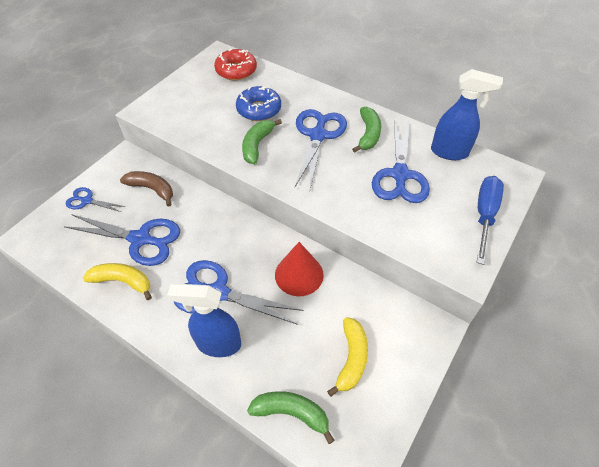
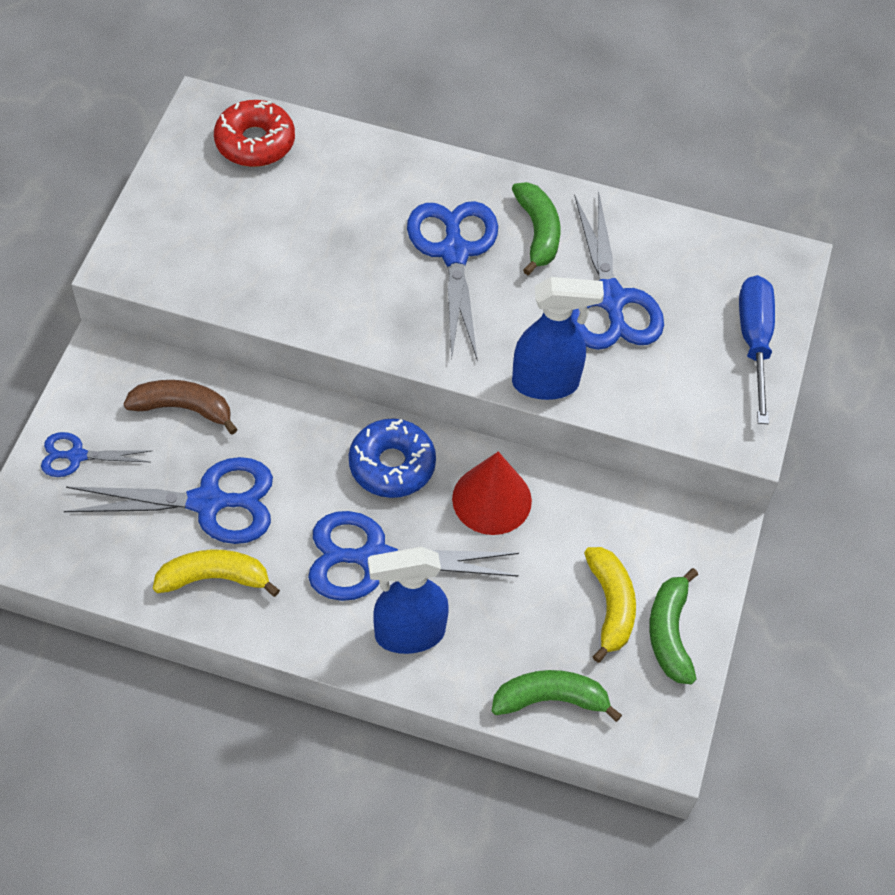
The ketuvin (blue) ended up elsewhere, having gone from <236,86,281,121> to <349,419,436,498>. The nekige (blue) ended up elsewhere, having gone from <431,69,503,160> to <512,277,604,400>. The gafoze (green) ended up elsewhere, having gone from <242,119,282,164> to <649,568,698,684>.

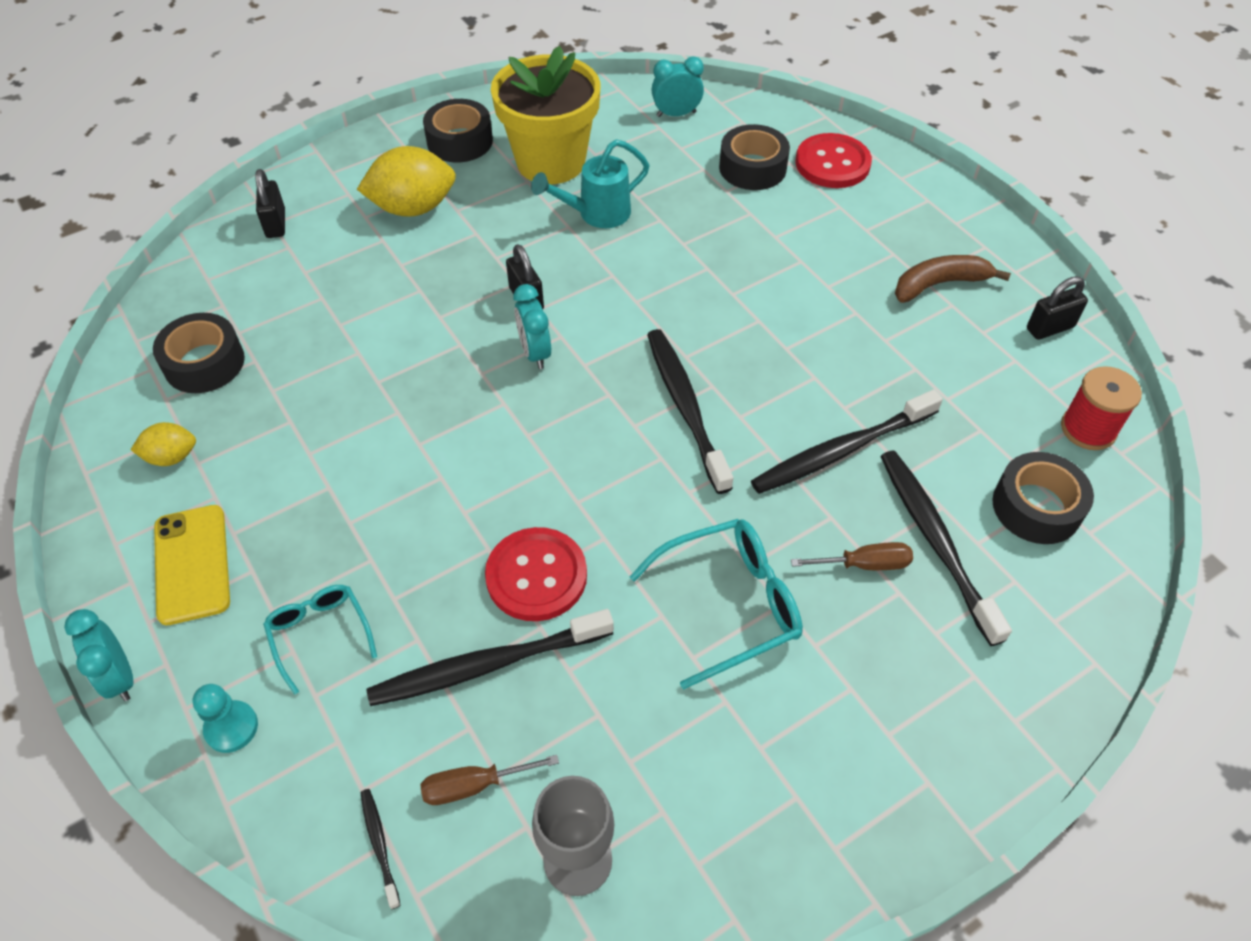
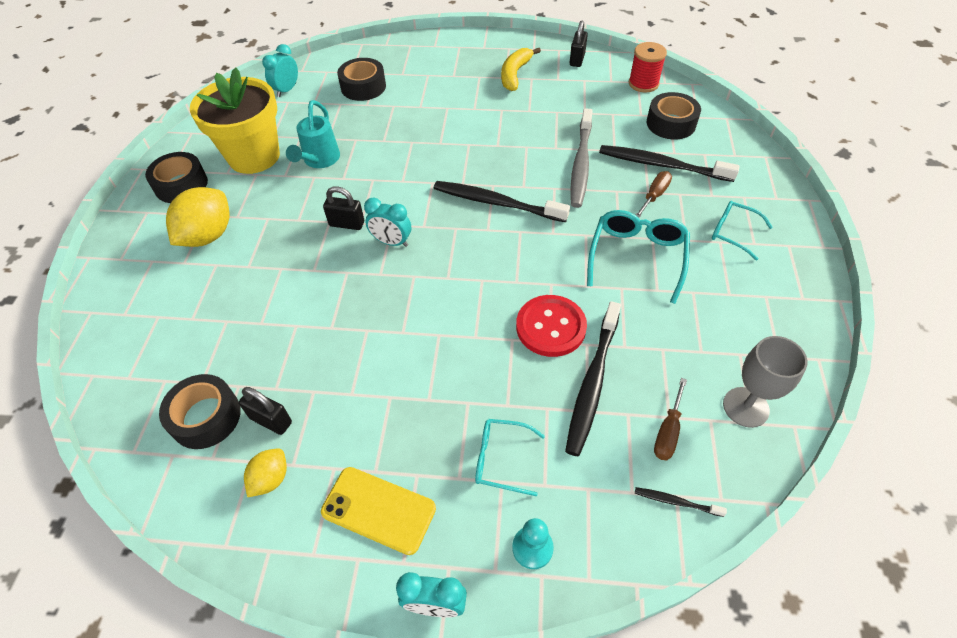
The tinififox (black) ended up elsewhere, having gone from <255,169,285,238> to <239,387,292,435>. What was the gafoze (brown) at <895,255,1011,303> turned into the gafoze (yellow) at <501,48,541,91>. What was the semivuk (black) at <751,390,943,494> turned into the semivuk (grey) at <570,108,593,208>. The second view gained the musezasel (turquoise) at <712,201,773,260>. The second view lost the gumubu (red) at <795,133,872,188>.

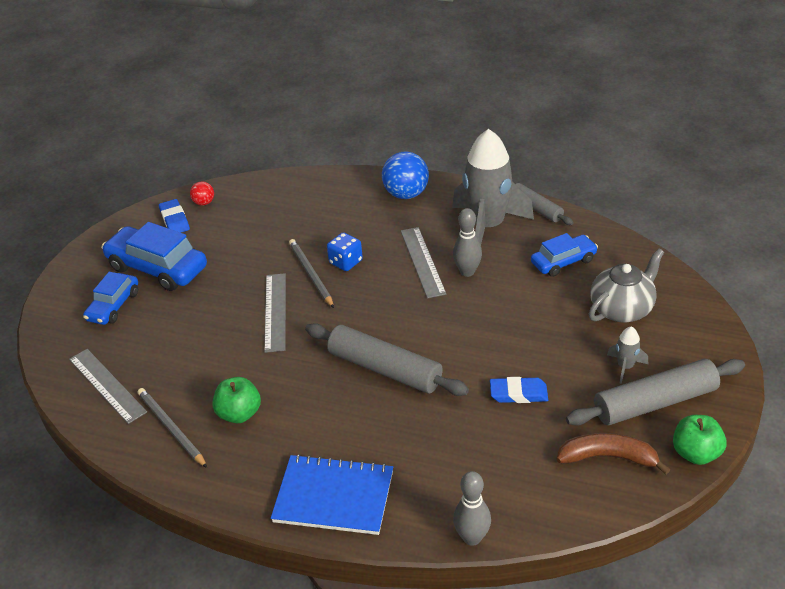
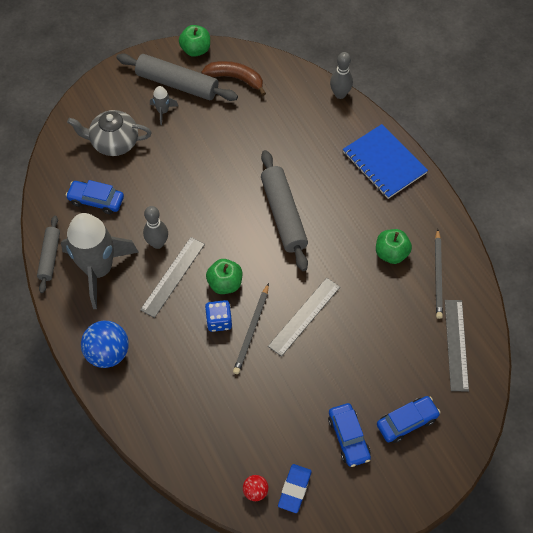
The gafoze (brown) at <556,433,670,474> ended up facing another way, 150 degrees clockwise from before. The second view gained the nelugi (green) at <206,259,242,294>. The size of the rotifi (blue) at <101,222,207,291> changed by a factor of 0.60. The second view lost the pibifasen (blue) at <490,377,548,403>.

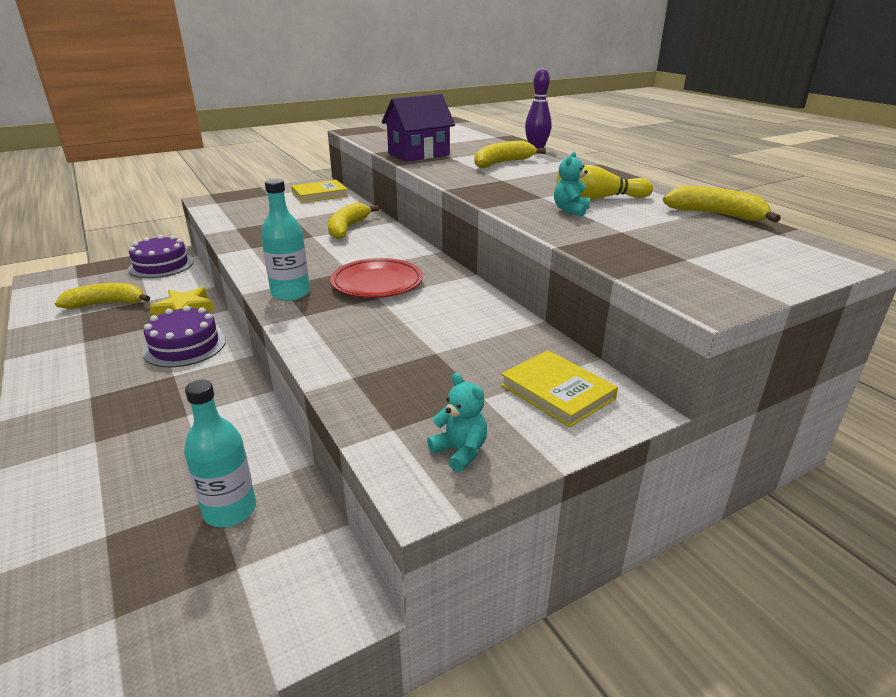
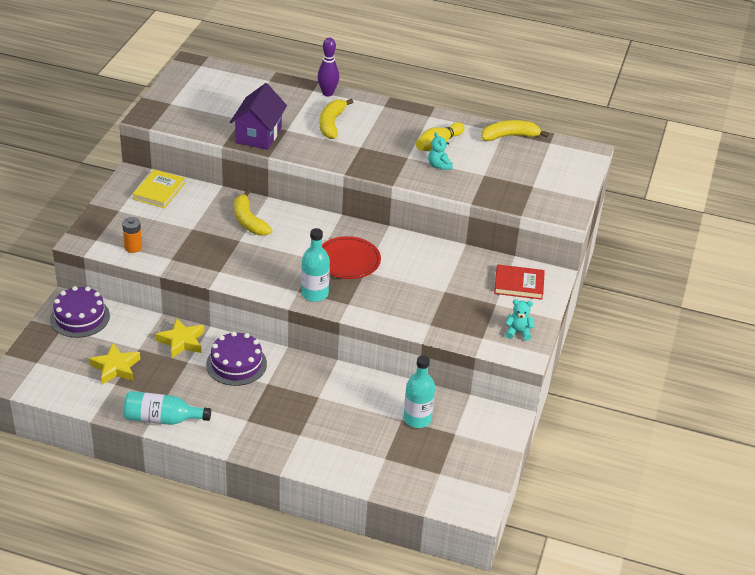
Where the gafoze (yellow) stood at <55,283,150,309>, the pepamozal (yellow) came to stand at <89,343,140,384>. The second view gained the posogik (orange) at <122,217,142,253>. The second view gained the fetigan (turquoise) at <124,391,211,425>. What was the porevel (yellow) at <501,350,618,428> turned into the porevel (red) at <494,264,545,300>.

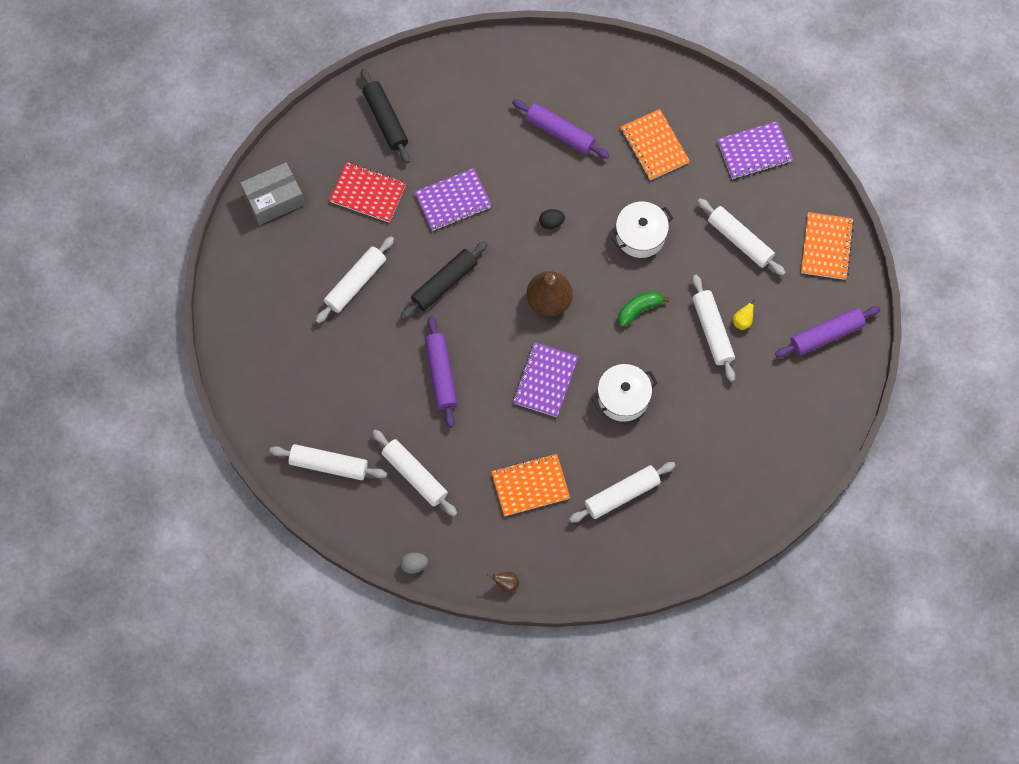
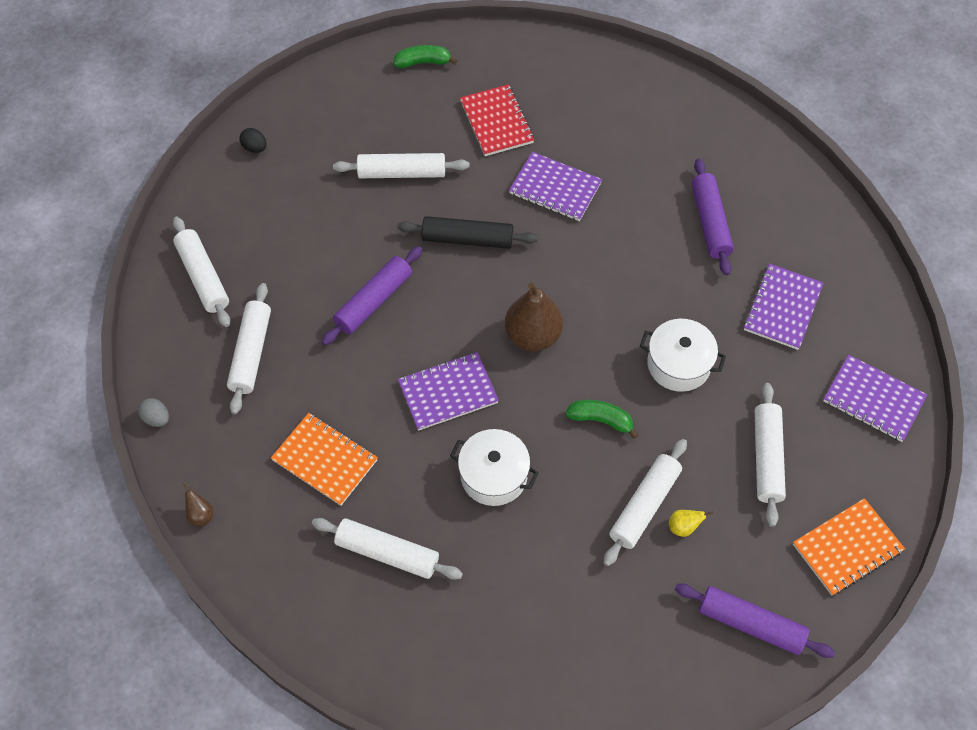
The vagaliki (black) ended up elsewhere, having gone from <539,209,565,229> to <239,128,267,153>. Where the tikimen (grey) stood at <240,162,305,225>, the gafoze (green) came to stand at <393,45,457,68>. What was the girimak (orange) at <621,109,690,180> turned into the girimak (purple) at <743,264,823,350>. The second view lost the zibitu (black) at <361,69,410,163>.

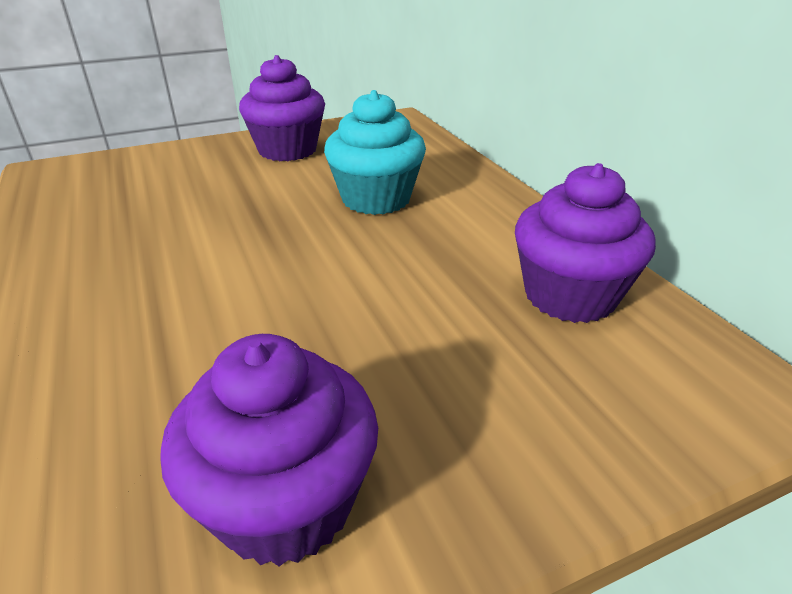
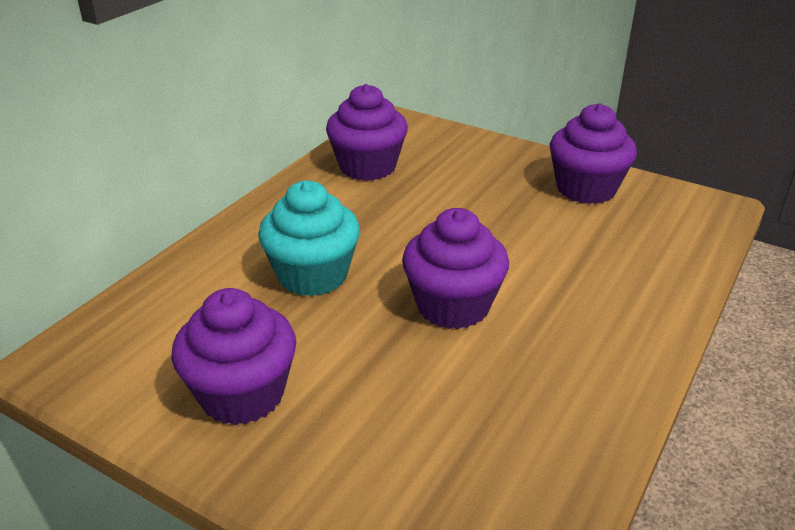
The second view gained the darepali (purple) at <402,208,509,329>.

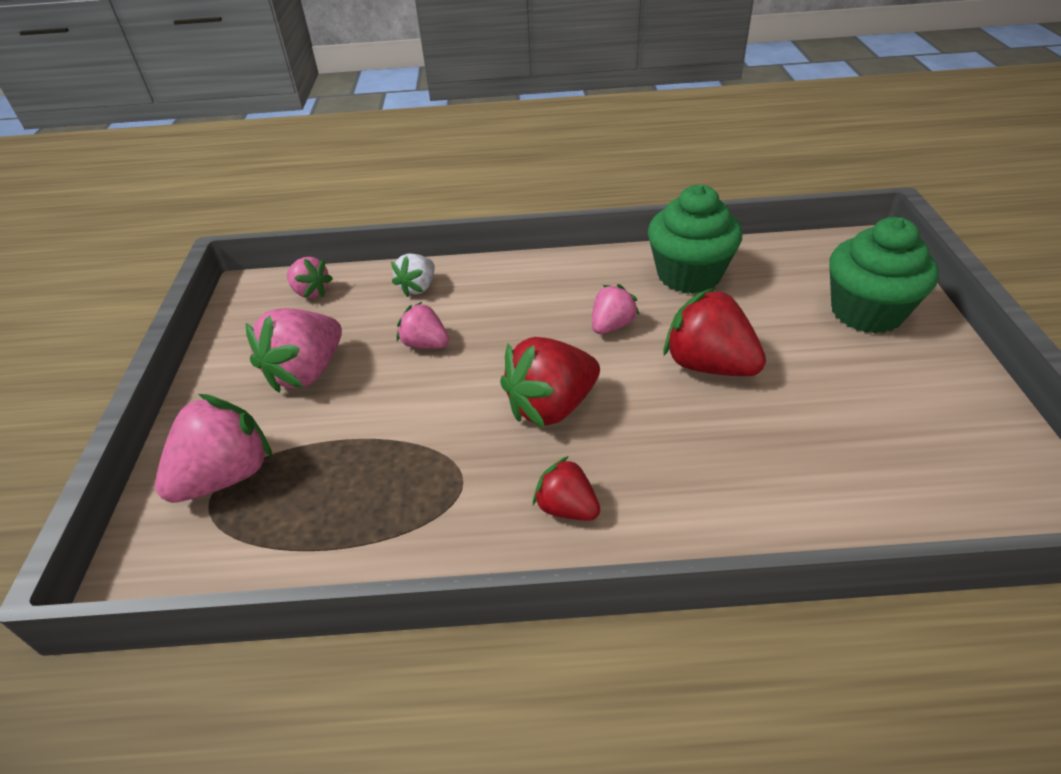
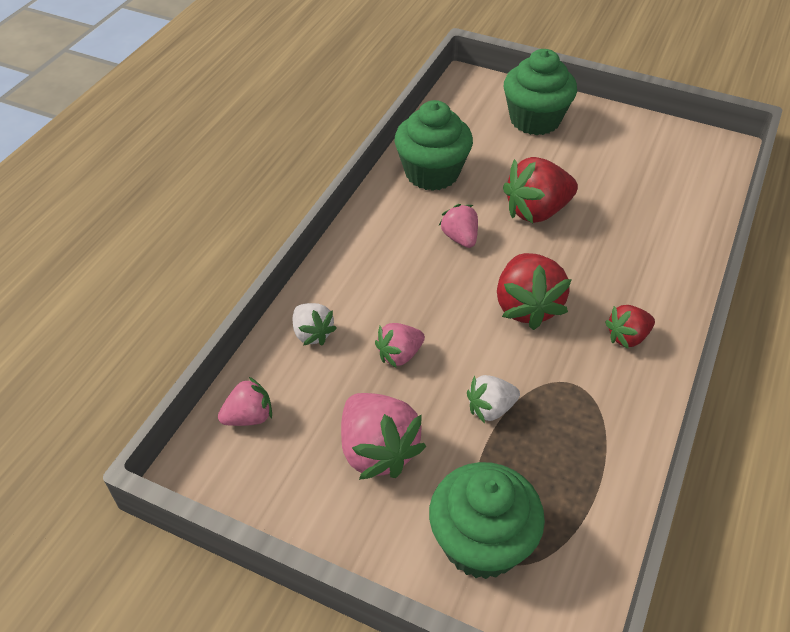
Where the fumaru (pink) stood at <155,394,273,503>, the darepali (green) came to stand at <429,462,545,579>. The second view gained the fumaru (white) at <467,375,520,423>.

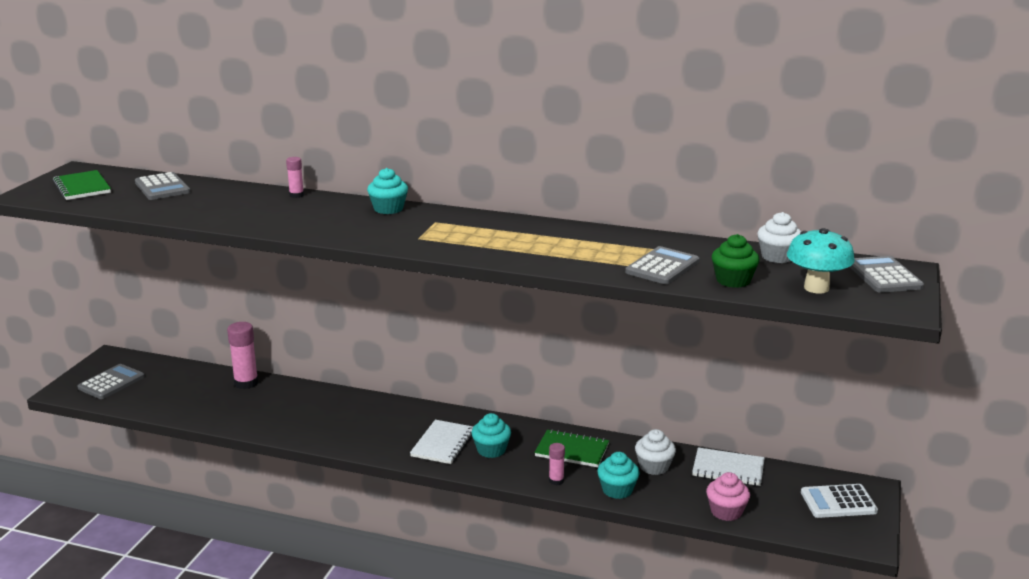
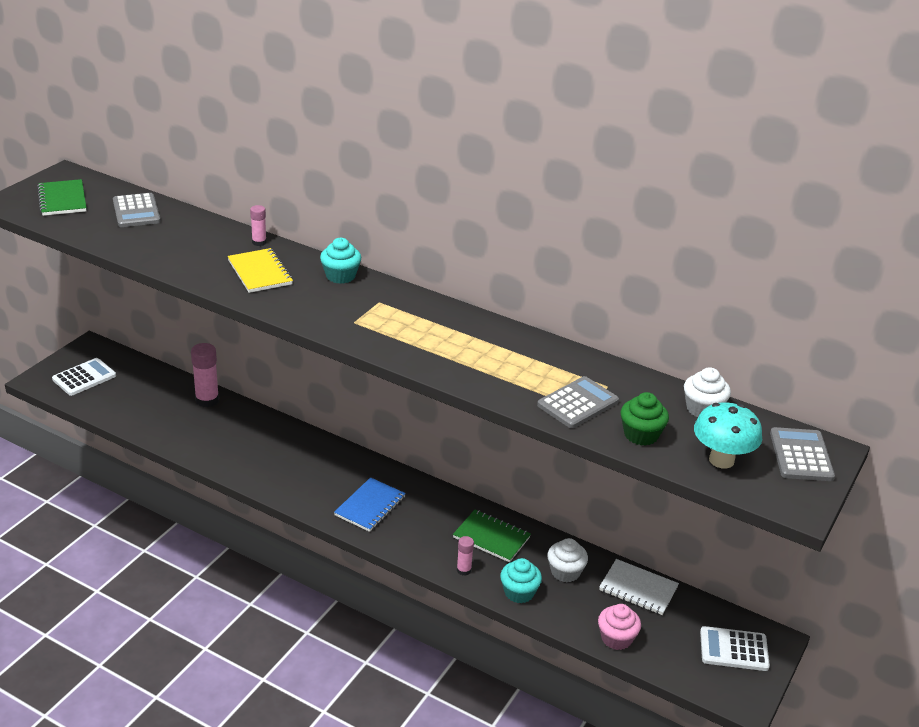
What was the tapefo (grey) at <78,364,145,399> turned into the tapefo (white) at <52,358,116,396>. The second view gained the girimak (yellow) at <228,248,293,293>. What was the girimak (white) at <410,420,473,464> turned into the girimak (blue) at <334,477,406,532>. The second view lost the darepali (turquoise) at <471,413,511,458>.

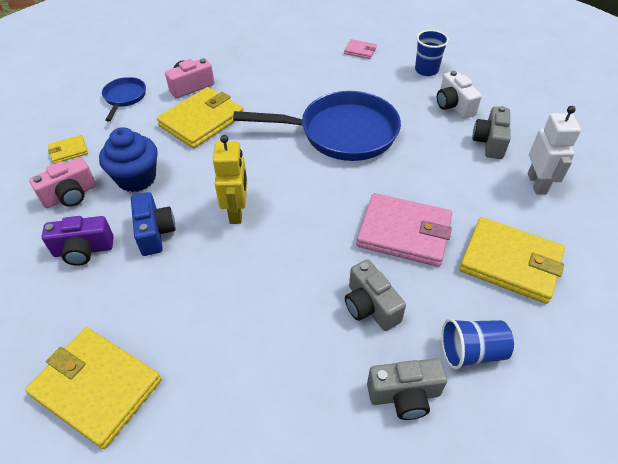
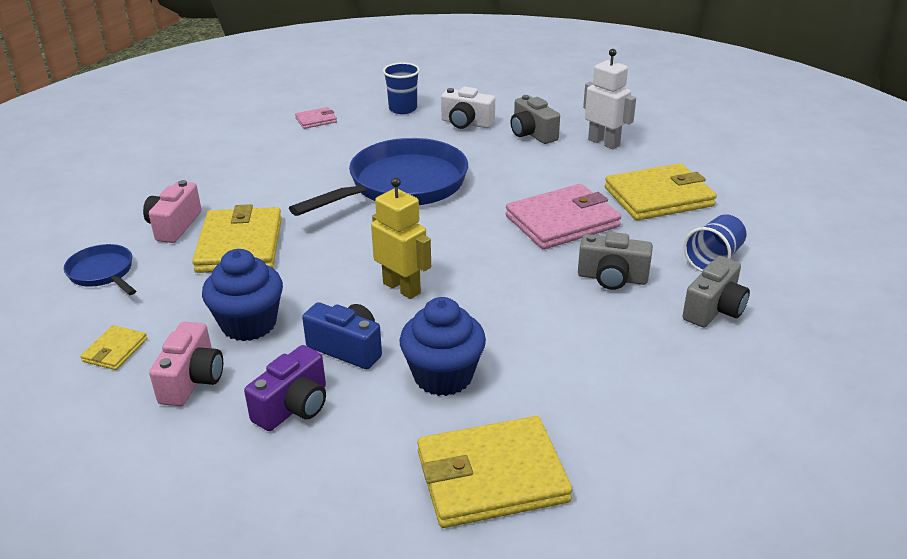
The second view gained the darepali (blue) at <399,297,486,396>.

